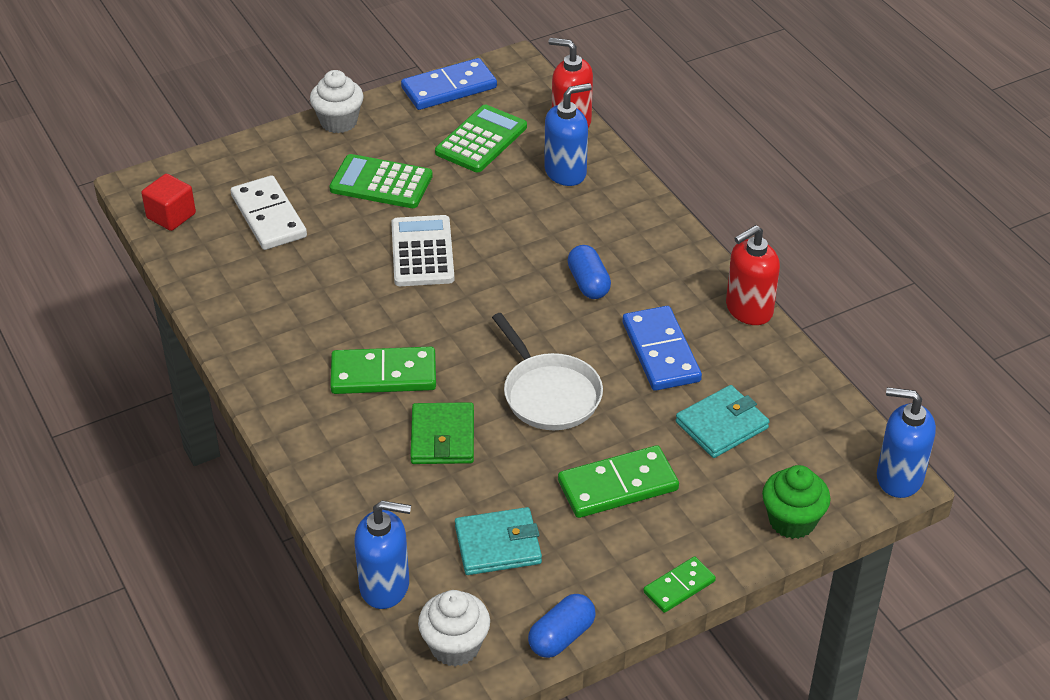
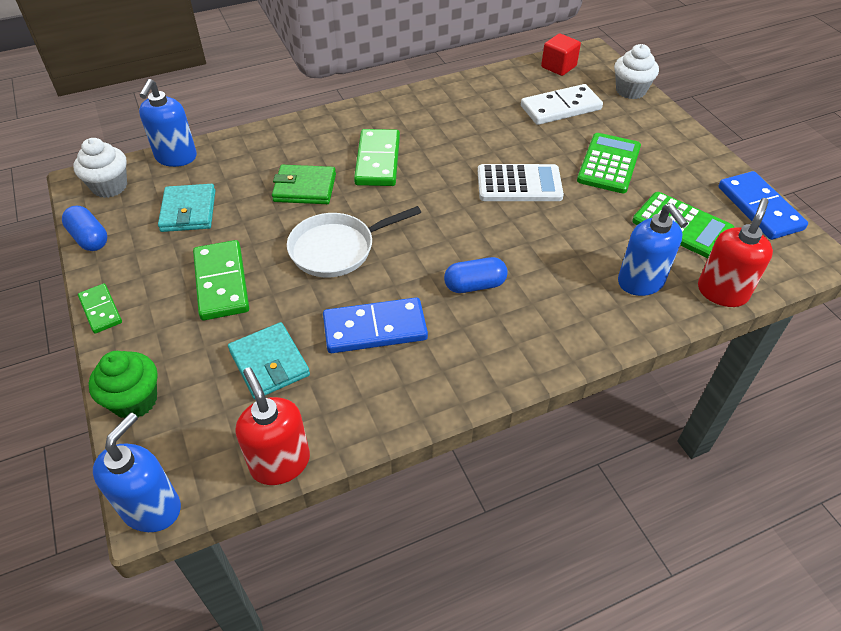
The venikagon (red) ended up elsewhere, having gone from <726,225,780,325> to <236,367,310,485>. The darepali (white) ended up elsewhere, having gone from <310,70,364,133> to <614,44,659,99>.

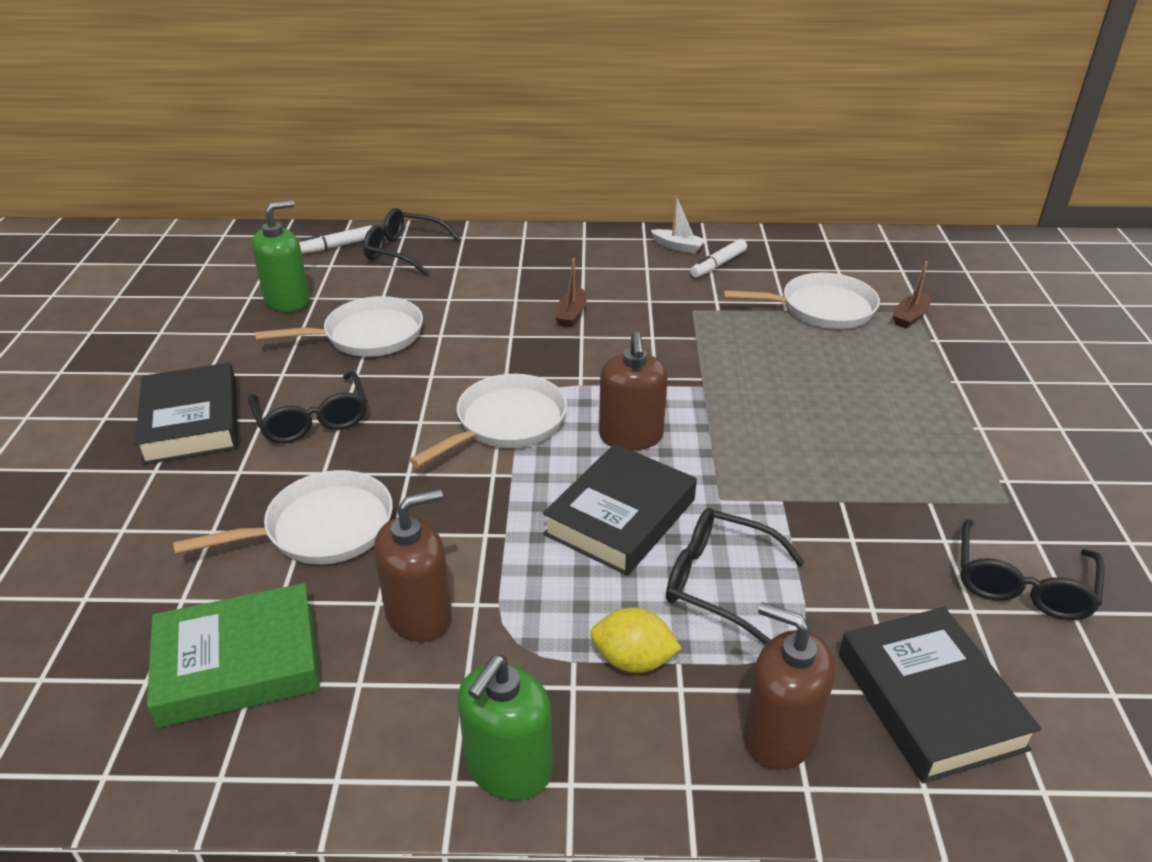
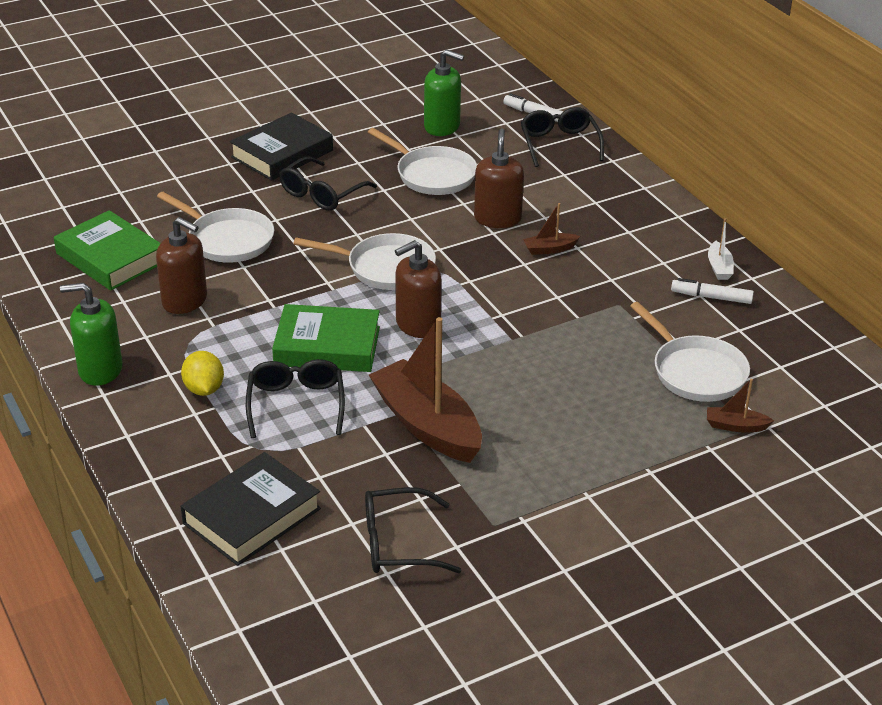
What was the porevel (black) at <543,444,697,576> turned into the porevel (green) at <272,304,380,372>. The second view gained the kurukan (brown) at <369,317,482,463>. The venikagon (brown) ended up elsewhere, having gone from <744,602,835,770> to <474,129,524,228>.

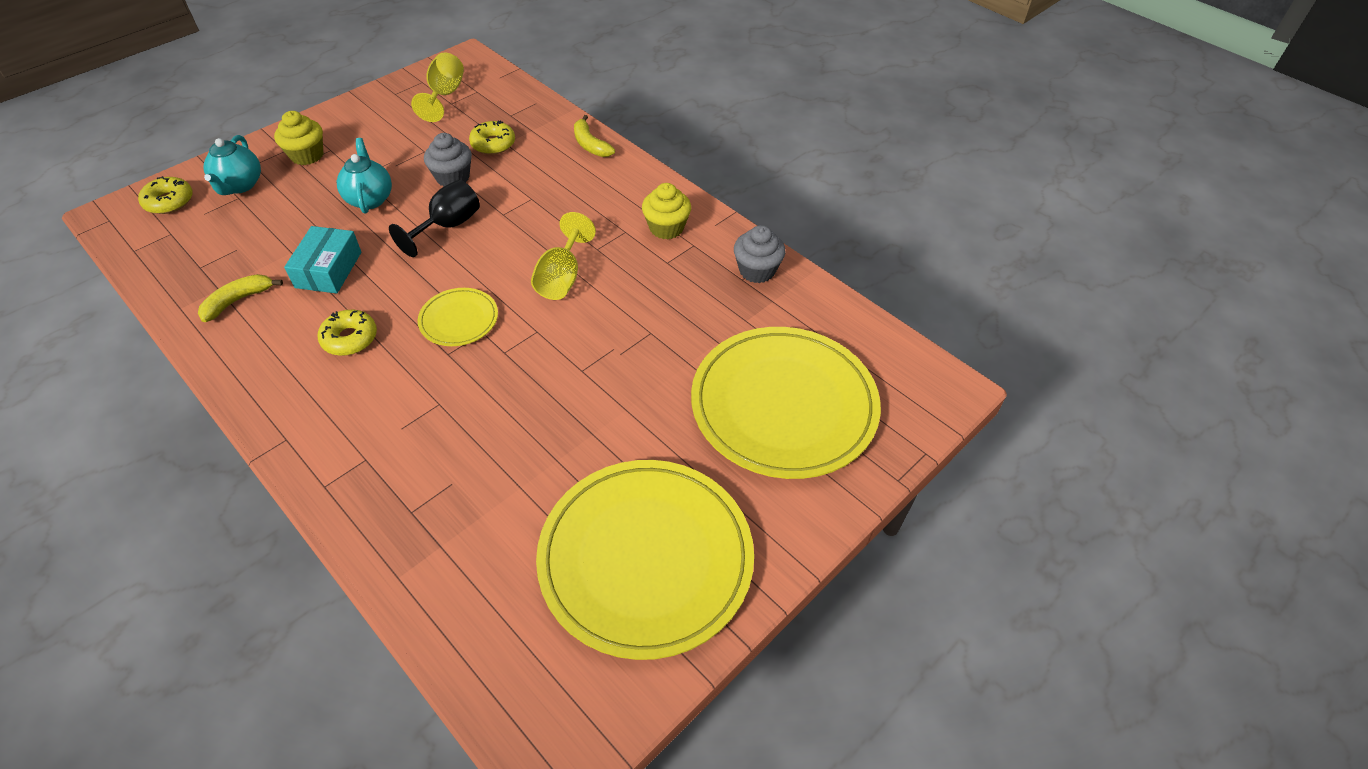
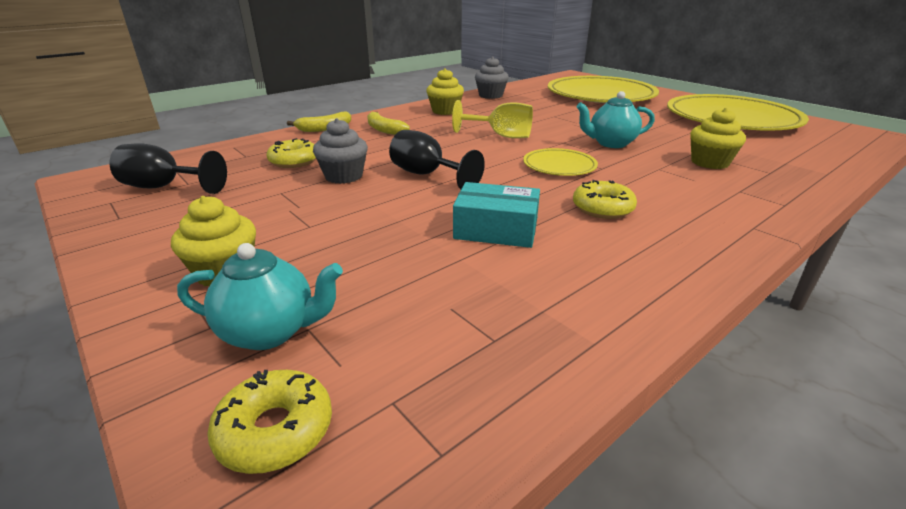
What was the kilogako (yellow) at <411,52,464,122> turned into the kilogako (black) at <110,143,227,194>. The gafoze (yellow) ended up elsewhere, having gone from <198,274,283,322> to <367,112,410,135>. The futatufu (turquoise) ended up elsewhere, having gone from <337,138,392,214> to <577,91,655,148>. The second view gained the darepali (yellow) at <690,108,746,169>.

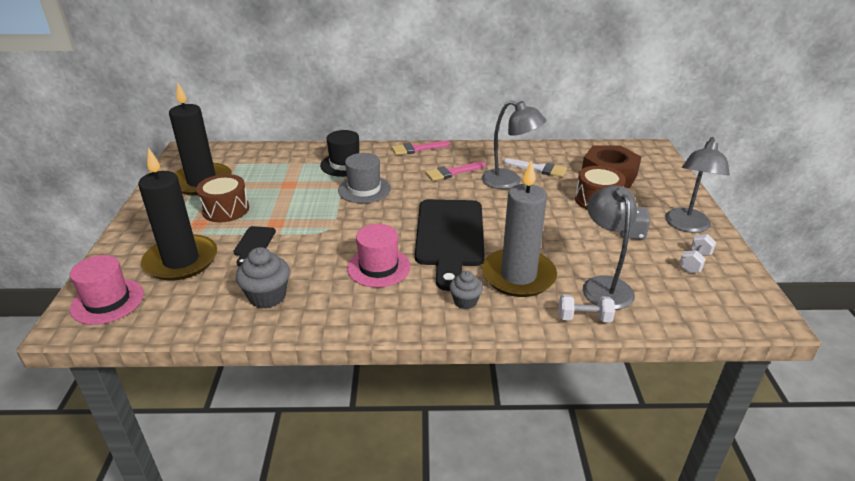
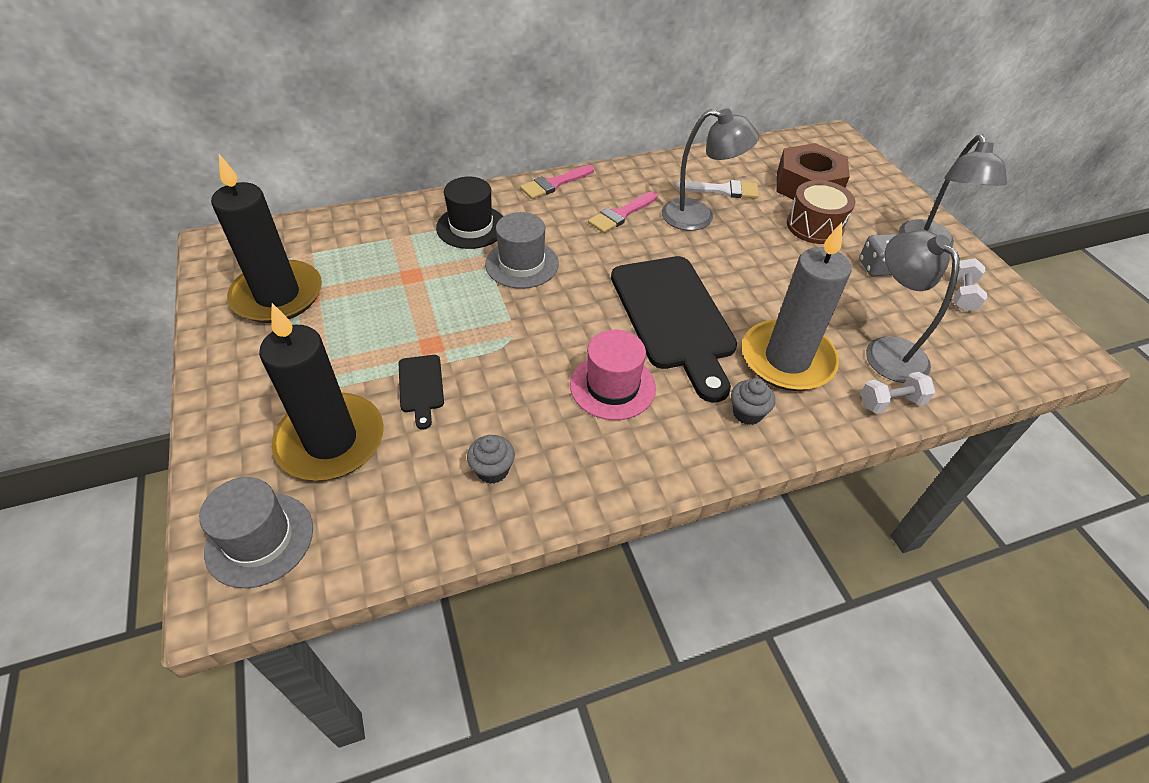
What was the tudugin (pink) at <70,255,144,325> turned into the tudugin (grey) at <199,477,313,588>. The size of the darepali (grey) at <236,247,290,309> changed by a factor of 0.63. The second view lost the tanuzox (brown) at <196,174,249,223>.

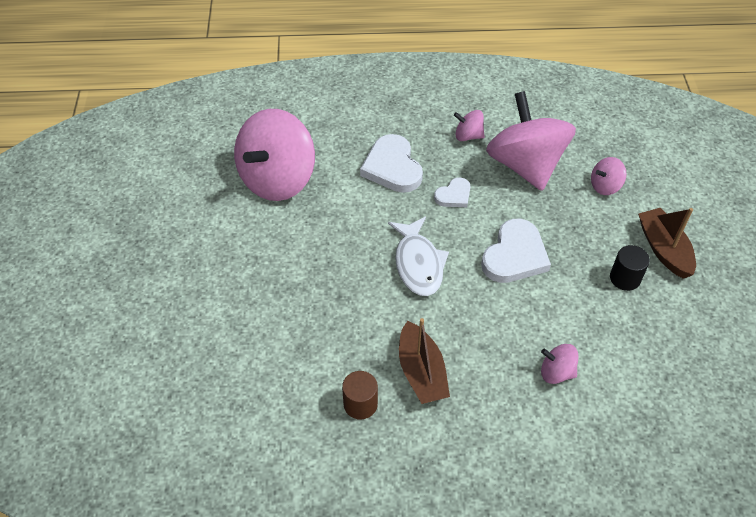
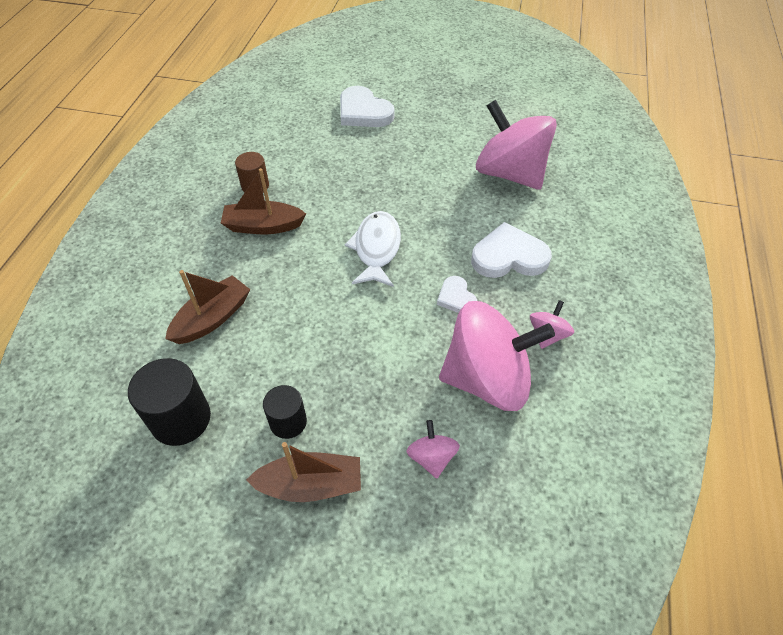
The second view gained the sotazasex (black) at <128,358,211,446>. Where the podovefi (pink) stood at <541,344,579,384>, the kurukan (brown) came to stand at <165,270,250,344>. The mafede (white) ended up elsewhere, having gone from <481,219,551,283> to <340,86,395,127>. The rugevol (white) at <388,217,449,296> ended up facing another way, 90 degrees clockwise from before.

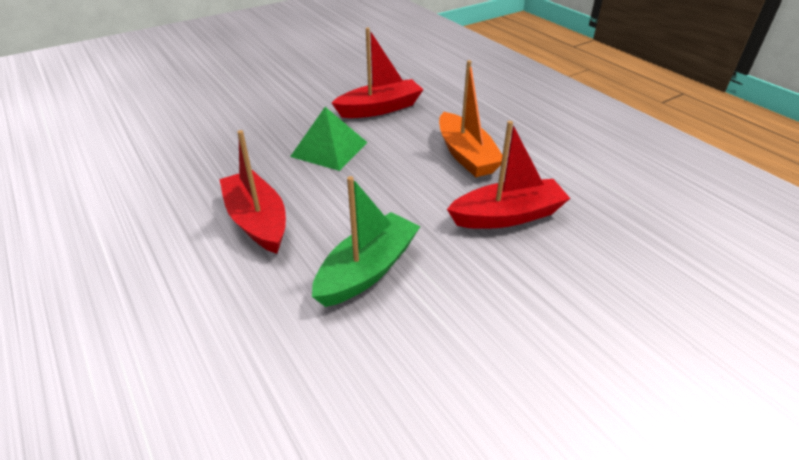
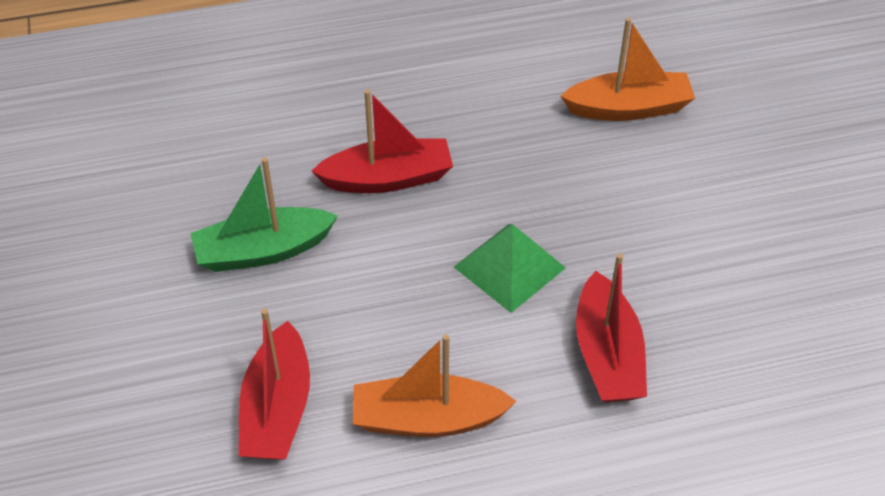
The kurukan (green) at <312,176,420,307> ended up facing another way, 105 degrees clockwise from before. The second view gained the kurukan (orange) at <561,18,695,121>.

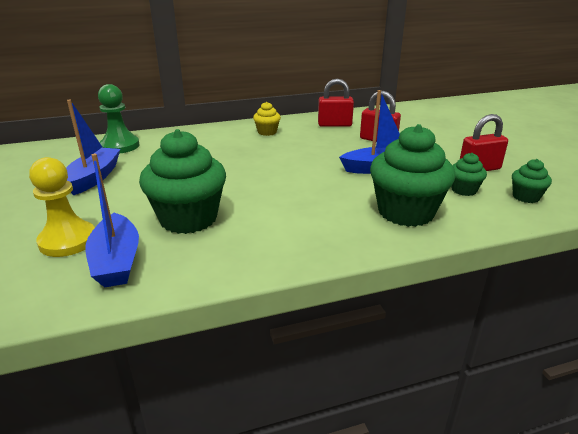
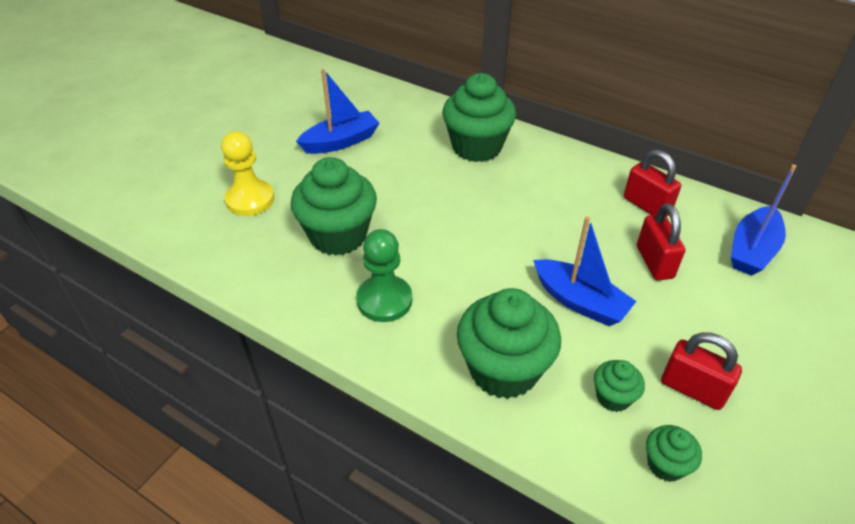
The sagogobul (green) ended up elsewhere, having gone from <98,84,140,154> to <356,229,412,322>. The second view gained the darepali (green) at <442,73,516,162>. The kurukan (blue) ended up elsewhere, having gone from <85,154,139,287> to <731,164,796,275>. The second view lost the darepali (yellow) at <253,102,281,136>.

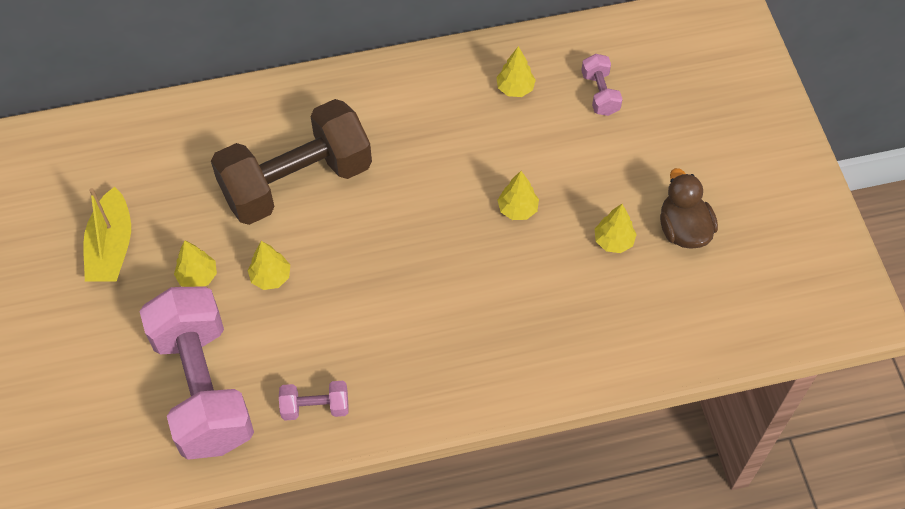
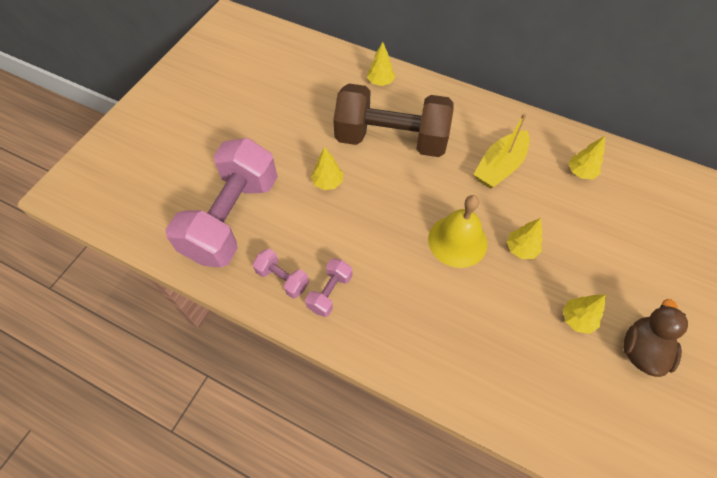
The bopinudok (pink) ended up elsewhere, having gone from <581,54,623,116> to <305,258,352,317>. The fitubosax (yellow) ended up elsewhere, having gone from <174,240,217,287> to <367,42,395,86>. The second view gained the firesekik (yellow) at <428,195,487,268>. The kurukan (yellow) ended up elsewhere, having gone from <83,186,131,282> to <473,113,530,189>.

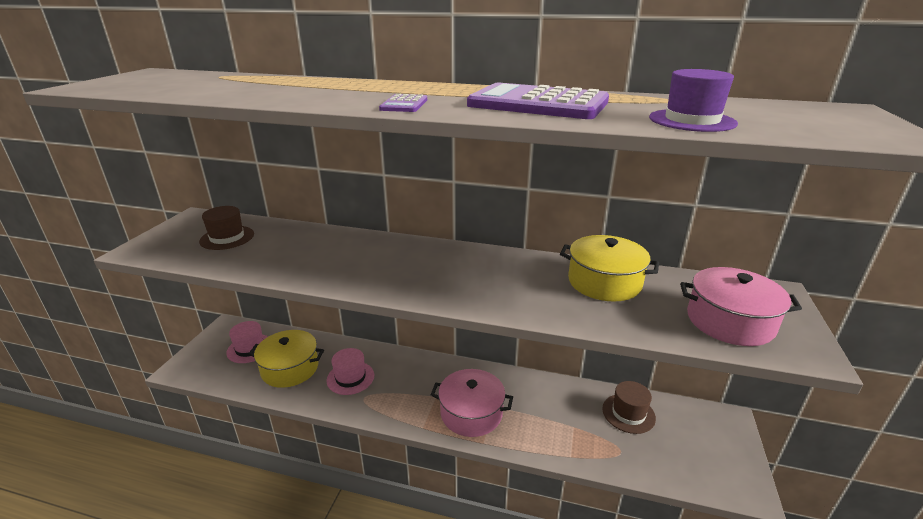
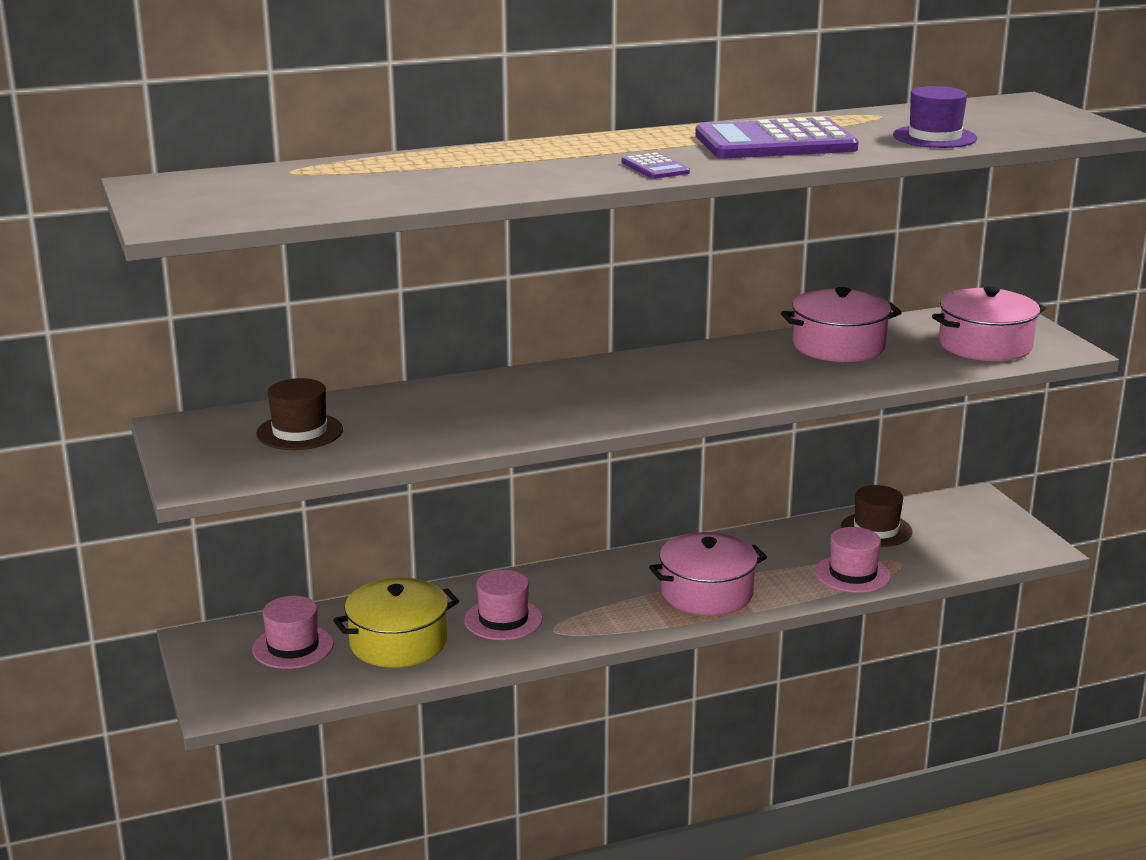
What was the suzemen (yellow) at <560,235,659,301> turned into the suzemen (pink) at <781,287,902,362>. The second view gained the tudugin (pink) at <815,527,891,593>.

